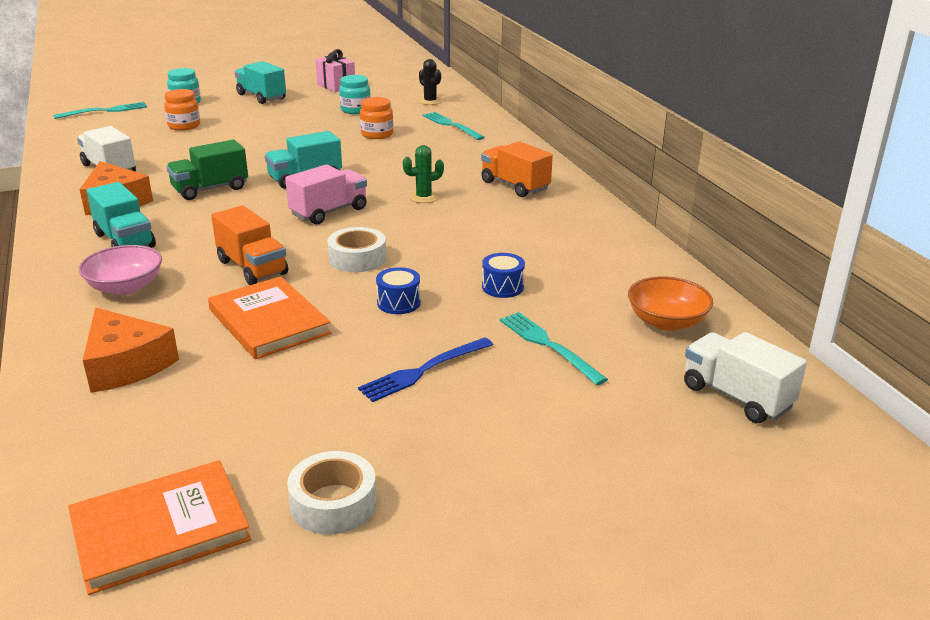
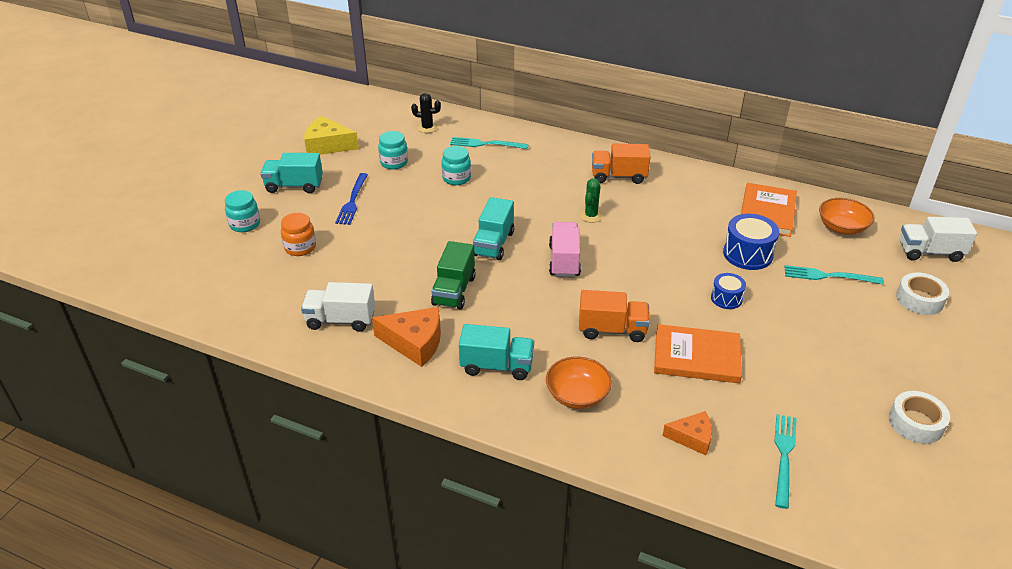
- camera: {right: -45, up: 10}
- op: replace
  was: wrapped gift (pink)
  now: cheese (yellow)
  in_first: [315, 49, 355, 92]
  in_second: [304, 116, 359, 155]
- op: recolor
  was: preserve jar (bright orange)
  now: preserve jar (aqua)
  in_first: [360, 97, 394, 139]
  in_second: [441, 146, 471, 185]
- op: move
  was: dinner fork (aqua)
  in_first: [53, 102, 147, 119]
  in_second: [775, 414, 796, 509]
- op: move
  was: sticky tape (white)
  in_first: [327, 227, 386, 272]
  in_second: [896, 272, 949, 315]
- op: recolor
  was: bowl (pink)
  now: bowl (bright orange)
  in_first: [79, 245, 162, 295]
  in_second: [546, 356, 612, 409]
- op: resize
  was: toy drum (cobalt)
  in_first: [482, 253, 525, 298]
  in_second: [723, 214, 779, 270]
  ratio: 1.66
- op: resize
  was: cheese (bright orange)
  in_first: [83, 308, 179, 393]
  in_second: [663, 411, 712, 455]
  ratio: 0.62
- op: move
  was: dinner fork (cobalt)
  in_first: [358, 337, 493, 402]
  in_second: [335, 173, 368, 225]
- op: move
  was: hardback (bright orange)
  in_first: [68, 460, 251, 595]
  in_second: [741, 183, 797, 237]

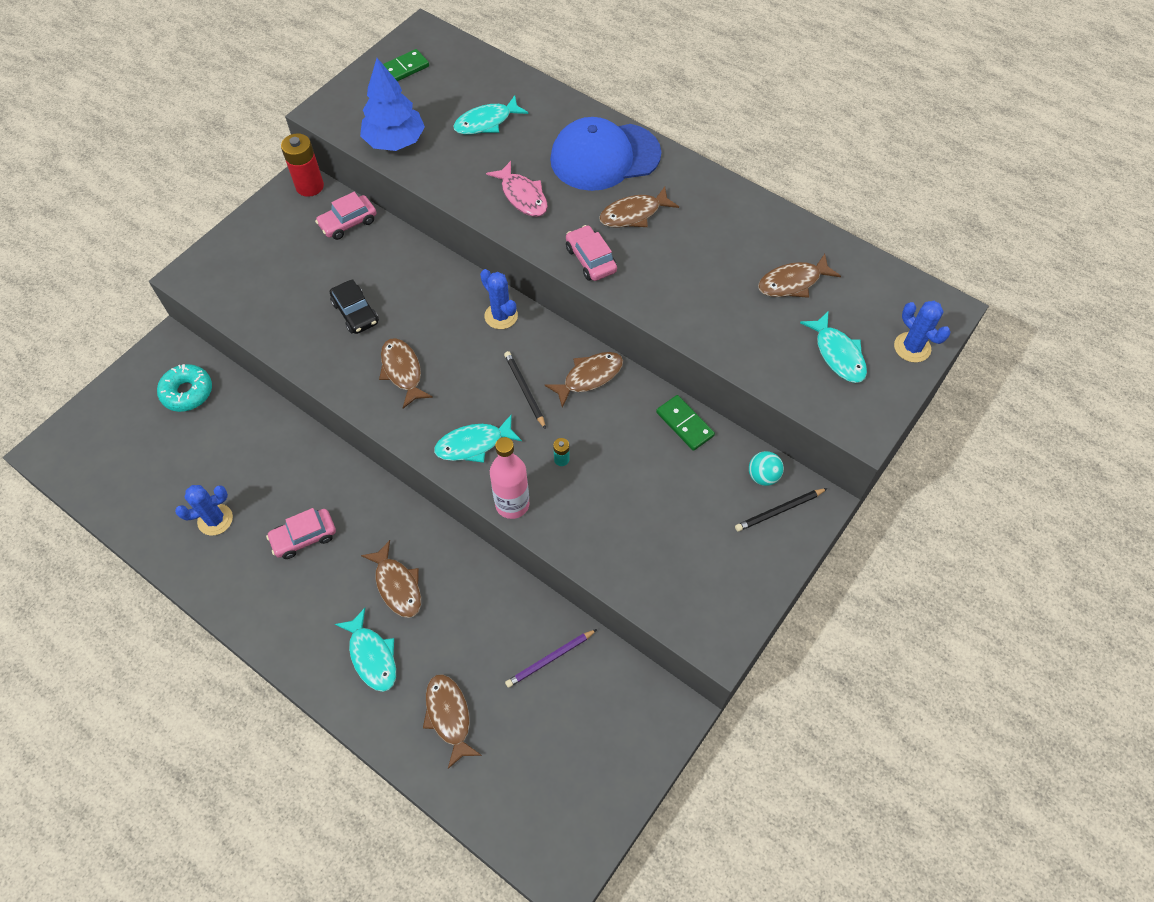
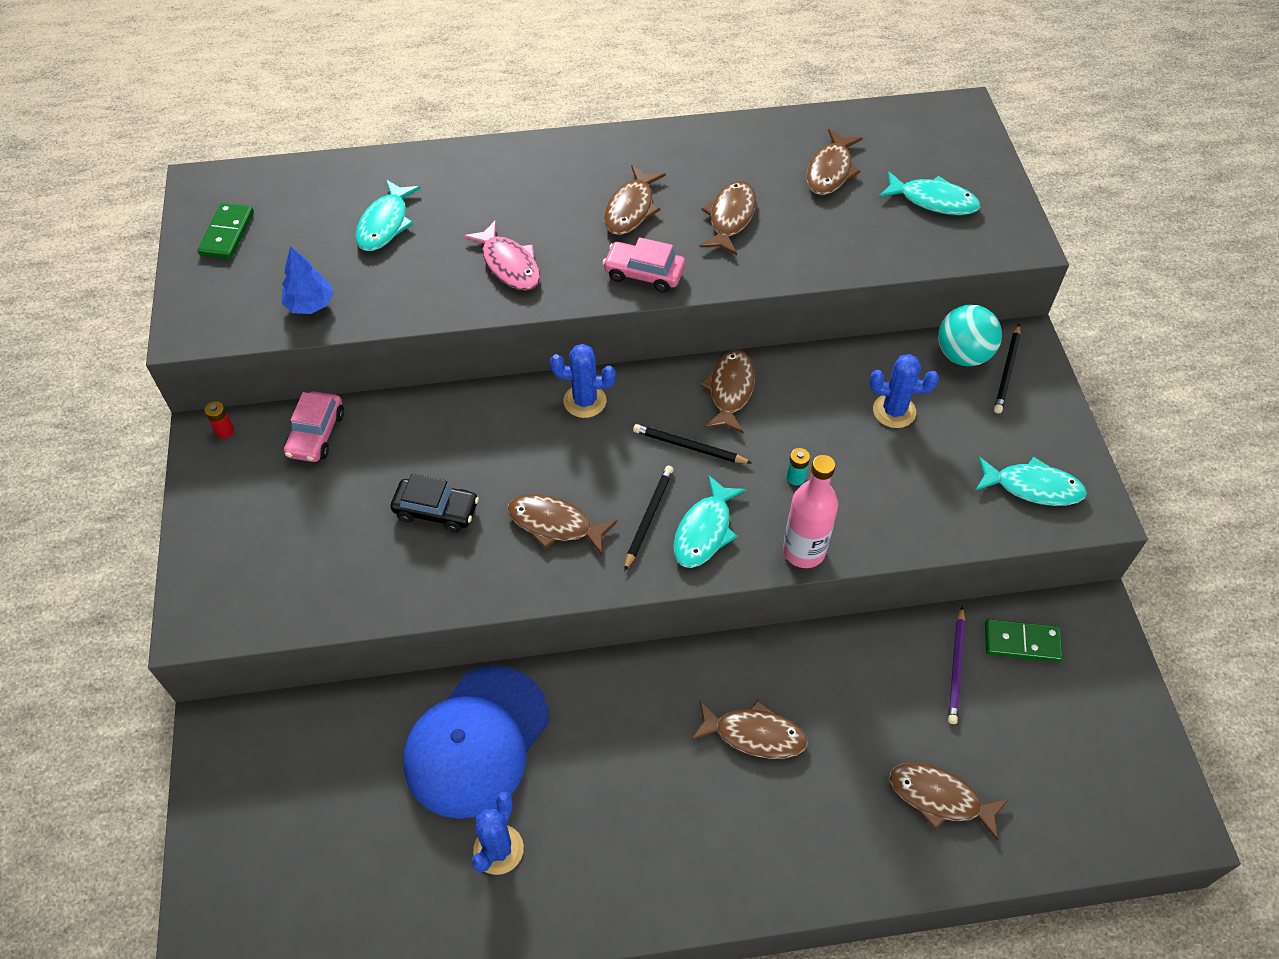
- camera: {right: -45, up: -5}
- op: resize
  was: toy tree (cobalt)
  in_first: [360, 58, 425, 151]
  in_second: [281, 246, 334, 314]
  ratio: 0.59
- op: move
  was: peaked cap (cobalt)
  in_first: [550, 117, 661, 191]
  in_second: [404, 666, 549, 819]
- op: resize
  was: power cell (scarlet)
  in_first: [281, 133, 324, 197]
  in_second: [204, 401, 234, 439]
  ratio: 0.47
- op: rotate
  was: fish (pink)
  in_first: [486, 161, 548, 217]
  in_second: [463, 220, 540, 290]
  clockwise: 45
- op: move
  was: cactus (cobalt)
  in_first: [894, 301, 951, 363]
  in_second: [869, 354, 939, 428]
- op: delete
  was: glazed donut (aqua)
  in_first: [157, 364, 212, 412]
- op: move
  was: domino tile (green)
  in_first: [656, 395, 715, 451]
  in_second: [985, 619, 1063, 662]
- op: resize
  was: ball (aqua)
  in_first: [749, 451, 784, 486]
  in_second: [938, 305, 1002, 366]
  ratio: 1.55
- op: delete
  was: automobile (pink)
  in_first: [266, 508, 336, 559]
- op: move
  was: fish (aqua)
  in_first: [335, 608, 396, 692]
  in_second: [975, 456, 1087, 506]
- op: insert
  now: fish (dark brown)
  in_second: [700, 181, 756, 255]
- op: insert
  now: pencil (ebony)
  in_second: [624, 465, 674, 571]

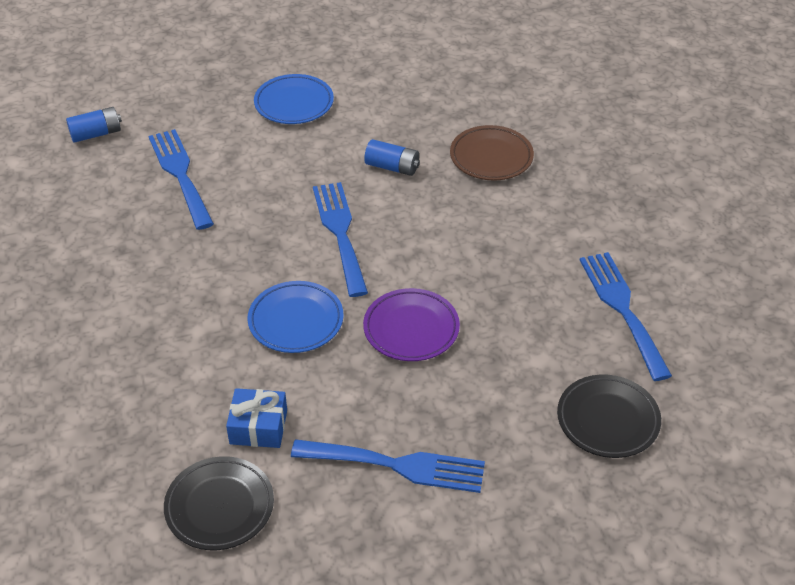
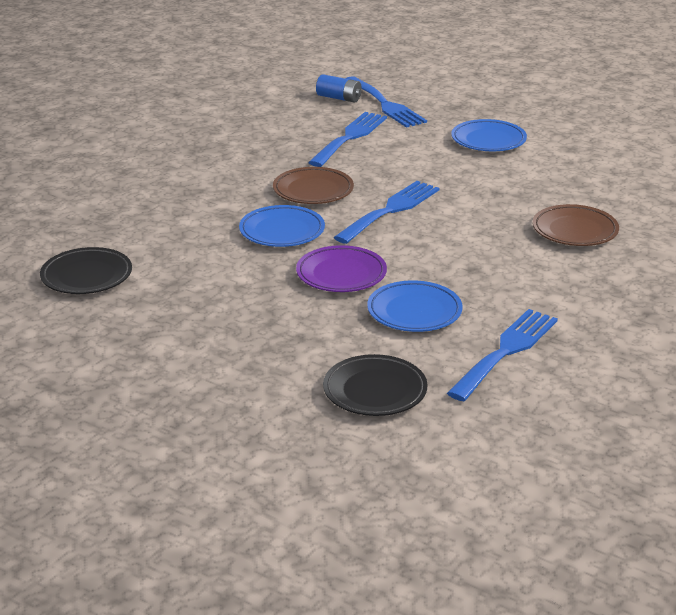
- camera: {right: 50, up: -15}
- op: delete
  was: power cell (cobalt)
  in_first: [364, 139, 420, 176]
- op: delete
  was: wrapped gift (cobalt)
  in_first: [226, 388, 287, 448]
- op: move
  was: dinner fork (cobalt)
  in_first: [291, 439, 485, 493]
  in_second: [345, 76, 427, 128]
- op: insert
  now: plate (dark brown)
  in_second: [273, 167, 354, 204]
- op: insert
  now: plate (cobalt)
  in_second: [367, 280, 463, 332]

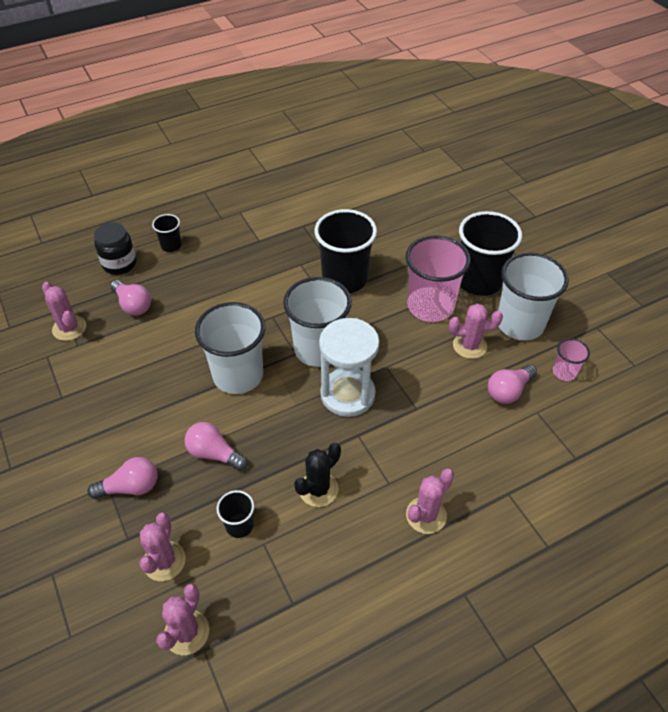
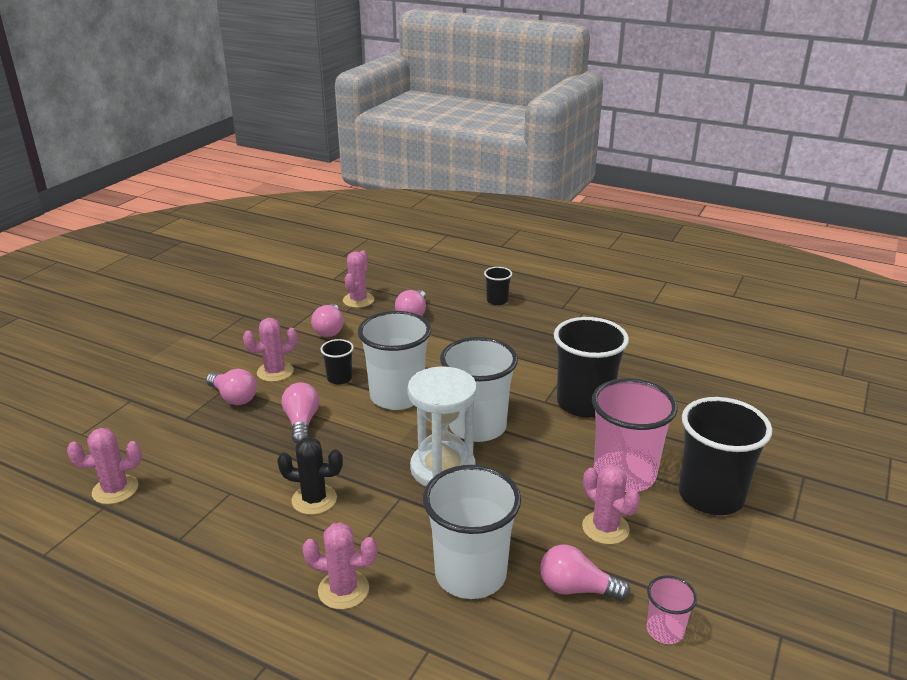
- camera: {right: 55, up: -20}
- op: delete
  was: preserve jar (ebony)
  in_first: [94, 222, 137, 275]
- op: move
  was: beaker (white)
  in_first: [498, 253, 569, 341]
  in_second: [423, 465, 521, 599]
- op: move
  was: beaker (ebony)
  in_first: [216, 490, 254, 538]
  in_second: [320, 339, 354, 385]
- op: move
  was: cactus (pink)
  in_first: [139, 512, 186, 581]
  in_second: [243, 318, 298, 382]
- op: insert
  now: bulb (pink)
  in_second: [311, 304, 344, 337]

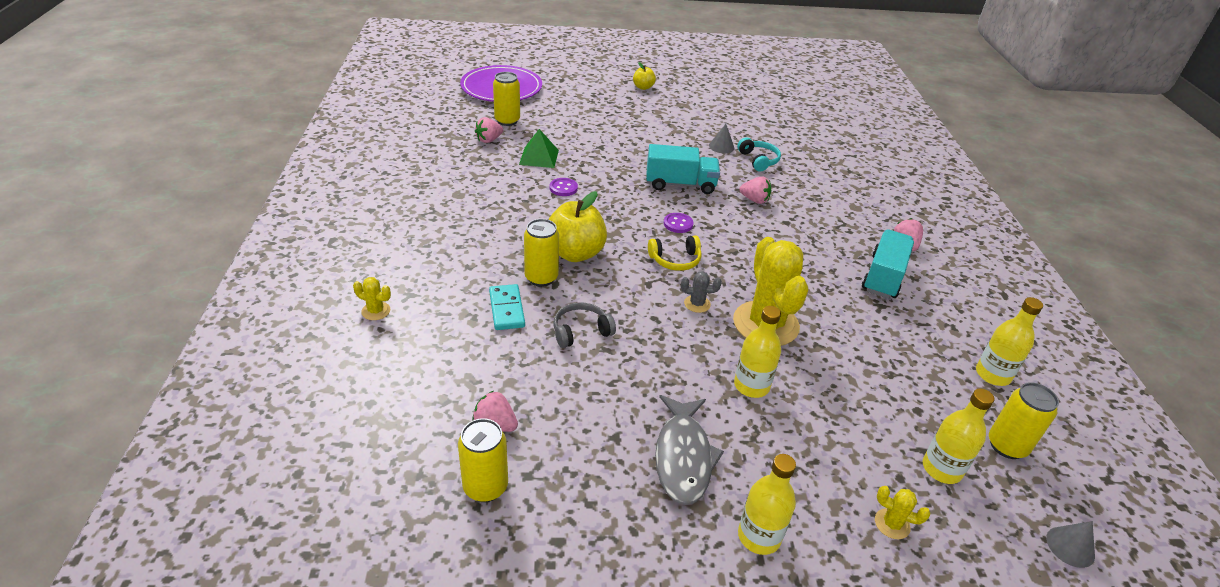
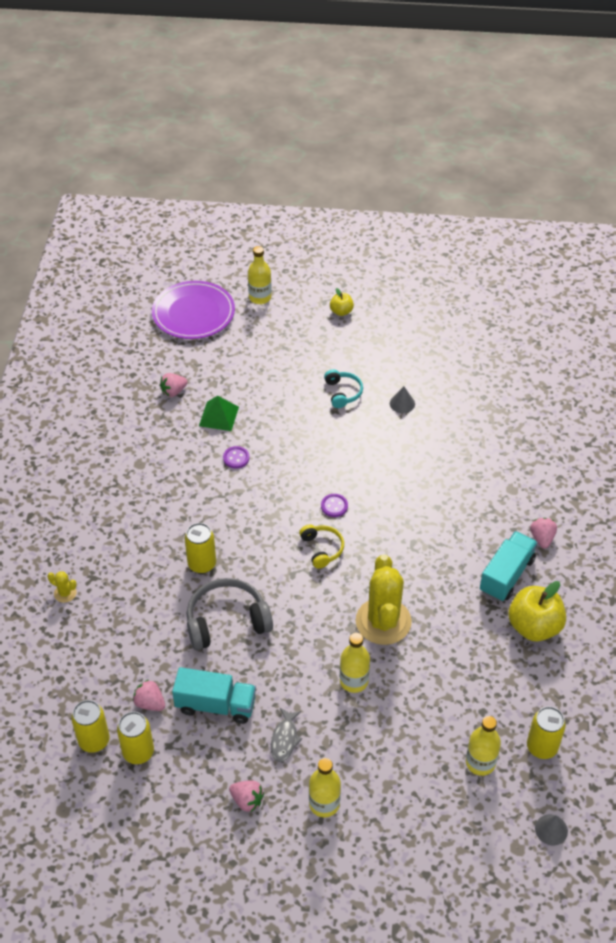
- camera: {right: 10, up: 10}
- op: move
  was: can (yellow)
  in_first: [493, 72, 520, 126]
  in_second: [71, 700, 109, 753]
- op: move
  was: headset (aqua)
  in_first: [737, 137, 781, 172]
  in_second: [324, 369, 363, 408]
- op: move
  was: truck (aqua)
  in_first: [646, 144, 720, 194]
  in_second: [172, 667, 256, 724]
- op: move
  was: strawberry (pink)
  in_first: [739, 176, 771, 204]
  in_second: [229, 780, 264, 812]
- op: move
  was: apple (yellow)
  in_first: [548, 191, 607, 262]
  in_second: [508, 581, 566, 641]
- op: rotate
  was: headset (yellow)
  in_first: [648, 235, 702, 271]
  in_second: [299, 525, 344, 569]
  clockwise: -105
- op: delete
  was: cactus (grey)
  in_first: [681, 271, 722, 313]
- op: delete
  was: domino tile (aqua)
  in_first: [489, 284, 525, 330]
- op: move
  was: drink bottle (yellow)
  in_first: [976, 297, 1043, 386]
  in_second: [248, 246, 272, 304]
- op: resize
  was: headset (grey)
  in_first: [553, 302, 616, 348]
  in_second: [187, 578, 273, 650]
  ratio: 1.73
- op: resize
  was: fish (grey)
  in_first: [655, 395, 724, 505]
  in_second: [271, 708, 302, 762]
  ratio: 0.6
- op: delete
  was: cactus (yellow)
  in_first: [875, 486, 930, 539]

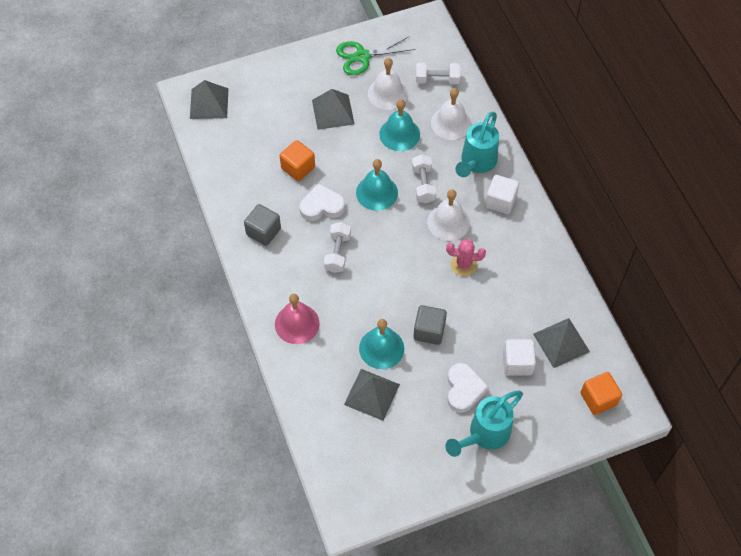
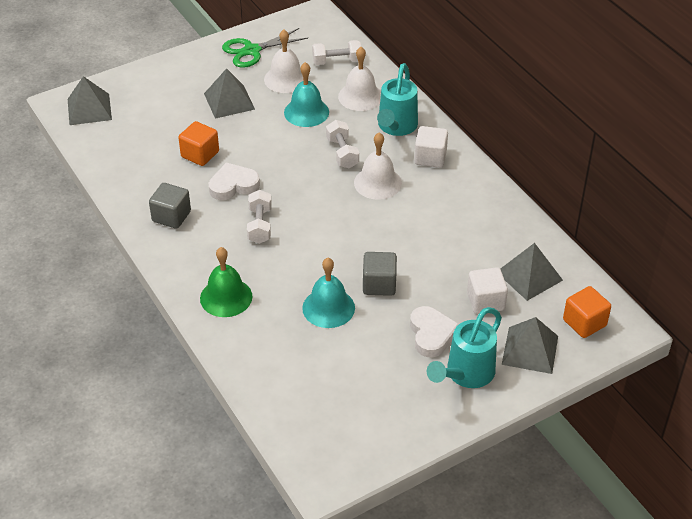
- camera: {right: -10, up: -15}
- op: delete
  was: school bell (aqua)
  in_first: [356, 159, 398, 211]
- op: delete
  was: cactus (pink)
  in_first: [446, 239, 486, 276]
- op: recolor
  was: school bell (pink)
  now: school bell (green)
  in_first: [275, 294, 320, 344]
  in_second: [200, 247, 252, 317]
- op: move
  was: pyramid shape (grey)
  in_first: [344, 369, 400, 421]
  in_second: [502, 317, 558, 374]

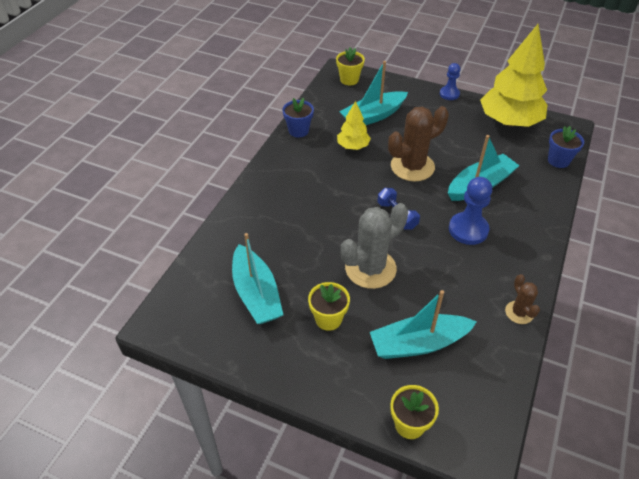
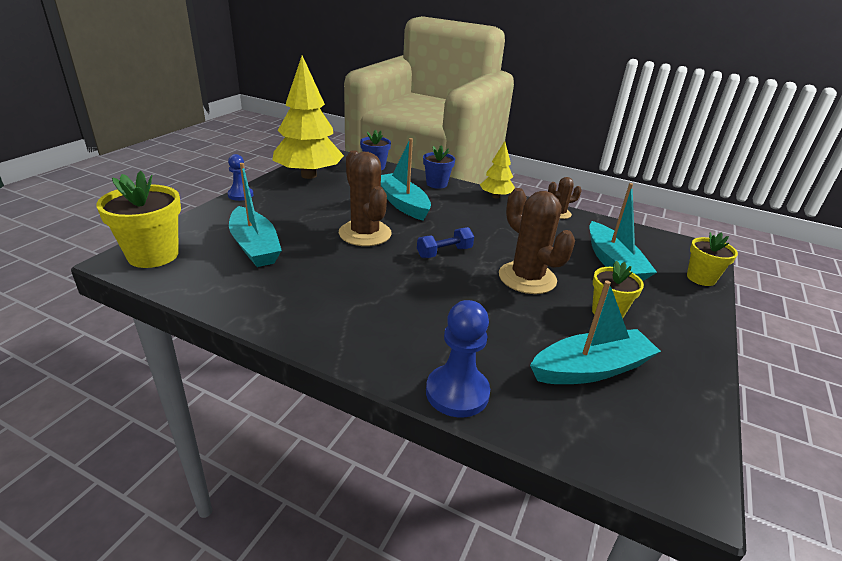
- camera: {right: -90, up: -15}
- op: resize
  was: potted plant (yellow)
  in_first: [336, 47, 365, 85]
  in_second: [96, 171, 181, 268]
  ratio: 1.61
- op: move
  was: potted plant (cobalt)
  in_first: [282, 98, 314, 138]
  in_second: [423, 145, 455, 189]
- op: move
  was: toy tree (yellow)
  in_first: [337, 101, 371, 150]
  in_second: [480, 141, 515, 199]
- op: move
  was: pawn (cobalt)
  in_first: [449, 177, 492, 245]
  in_second: [426, 300, 490, 417]
- op: recolor
  was: cactus (grey)
  now: cactus (dark brown)
  in_first: [341, 203, 408, 289]
  in_second: [499, 188, 575, 294]

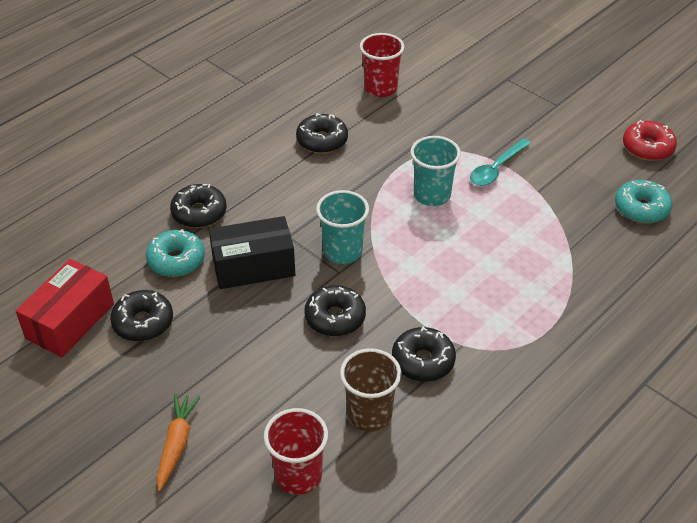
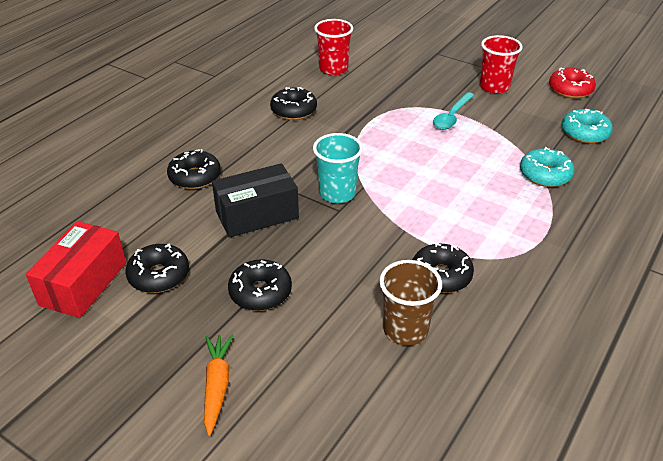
- camera: {right: -10, up: -5}
- op: delete
  was: beaker (aqua)
  in_first: [411, 136, 461, 206]
- op: move
  was: glazed donut (aqua)
  in_first: [146, 229, 205, 277]
  in_second: [520, 147, 575, 187]
- op: move
  was: glazed donut (ebony)
  in_first: [304, 285, 366, 336]
  in_second: [228, 259, 292, 311]
- op: move
  was: beaker (scarlet)
  in_first: [264, 408, 328, 495]
  in_second: [480, 35, 523, 94]

